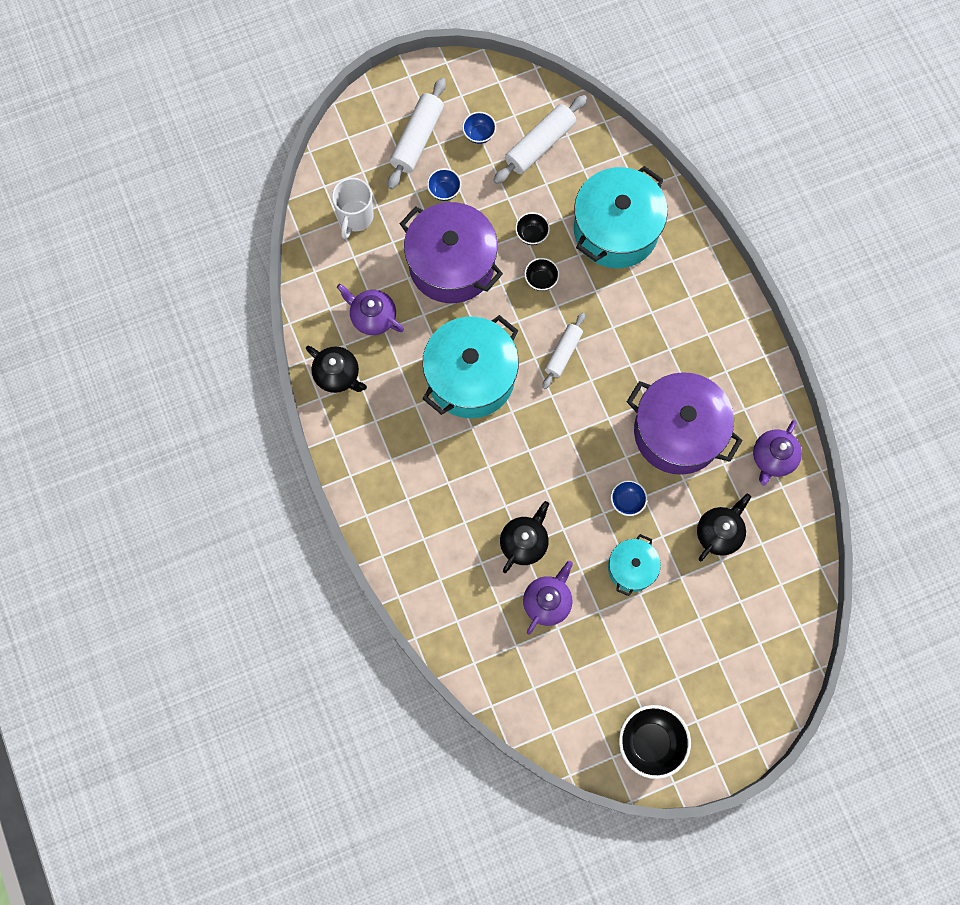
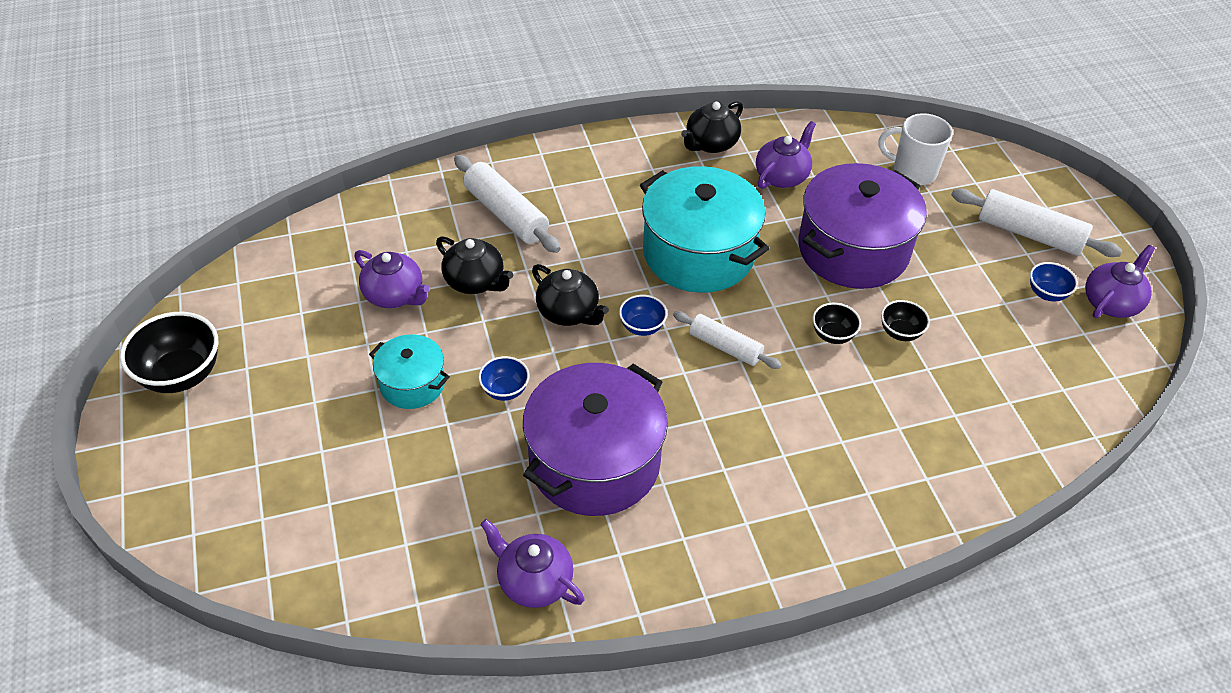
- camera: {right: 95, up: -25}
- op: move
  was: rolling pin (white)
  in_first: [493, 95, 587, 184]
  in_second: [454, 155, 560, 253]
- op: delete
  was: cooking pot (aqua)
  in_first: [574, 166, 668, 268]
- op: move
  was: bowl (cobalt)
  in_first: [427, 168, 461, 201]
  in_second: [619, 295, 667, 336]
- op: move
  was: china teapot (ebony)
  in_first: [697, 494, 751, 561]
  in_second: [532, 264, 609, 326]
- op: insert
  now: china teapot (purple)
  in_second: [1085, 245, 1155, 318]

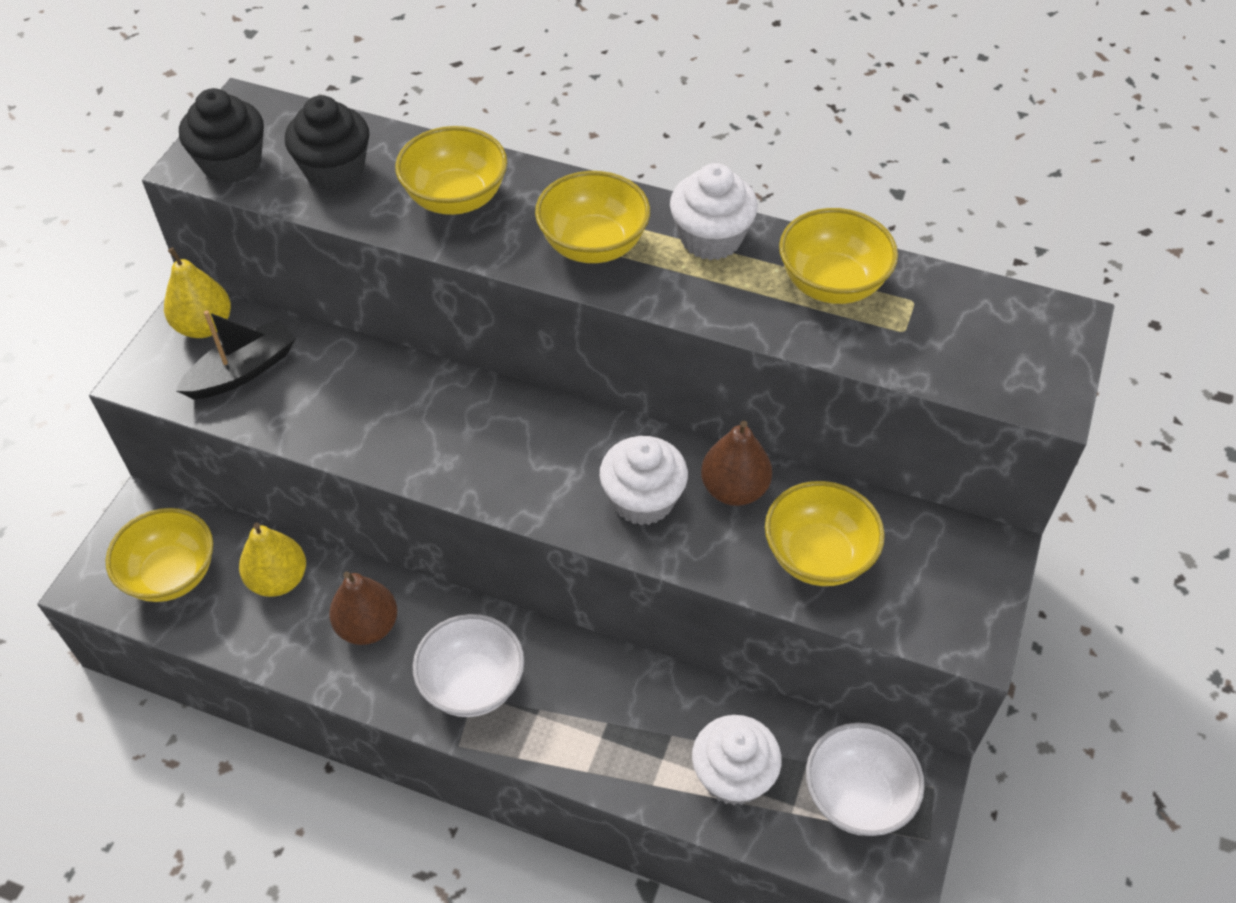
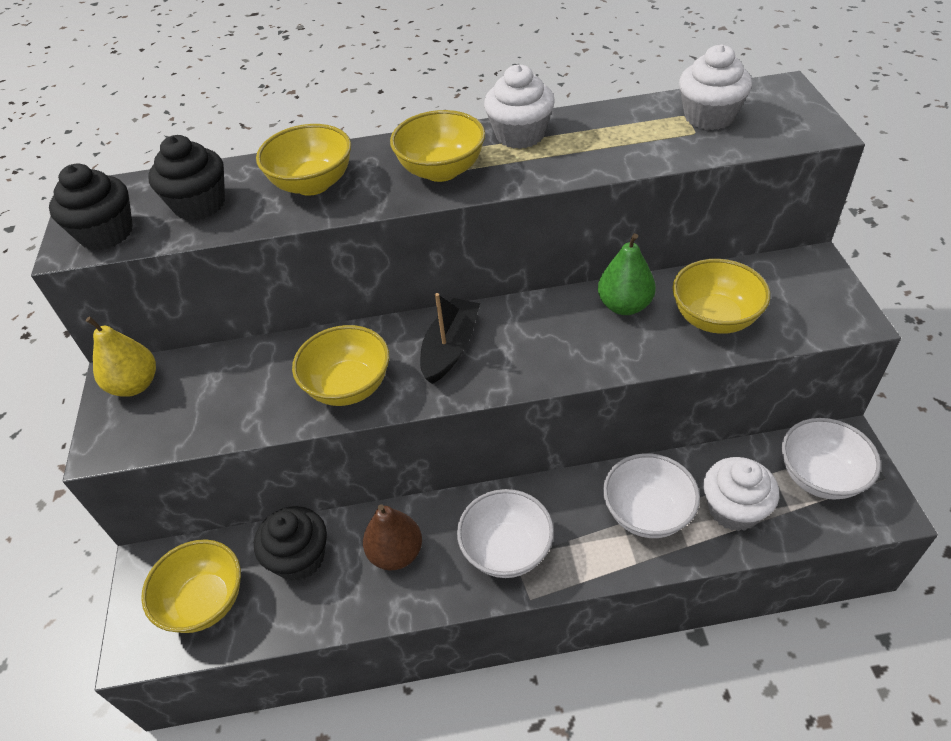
- camera: {right: -25, up: -5}
- op: move
  was: bowl (yellow)
  in_first: [779, 208, 898, 304]
  in_second: [292, 325, 389, 406]
- op: move
  was: sailboat (ebony)
  in_first: [176, 310, 296, 399]
  in_second: [420, 293, 480, 384]
- op: recolor
  was: pear fruit (dark brown)
  now: pear fruit (green)
  in_first: [701, 420, 772, 506]
  in_second: [598, 233, 656, 315]
- op: move
  was: cupcake (white)
  in_first: [600, 436, 688, 525]
  in_second: [679, 45, 752, 130]
- op: replace
  was: pear fruit (yellow)
  now: cupcake (ebony)
  in_first: [239, 522, 306, 597]
  in_second: [254, 506, 327, 581]
- op: insert
  now: bowl (white)
  in_second: [603, 453, 700, 538]

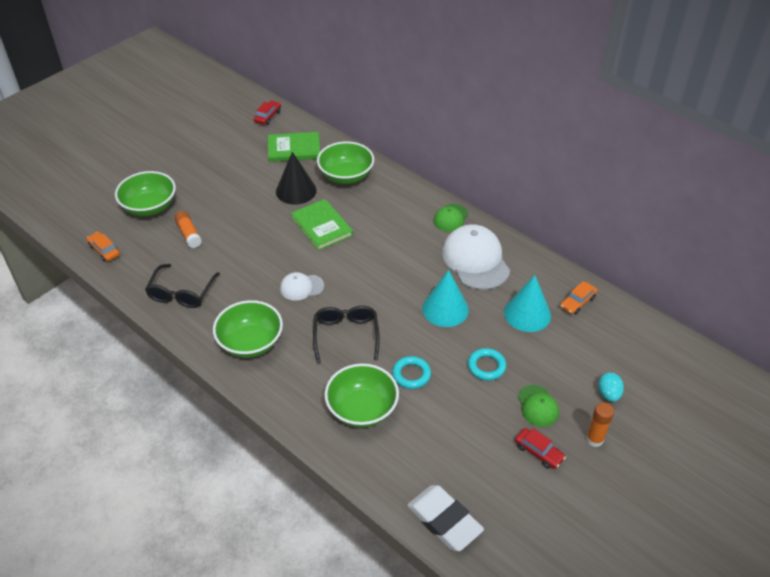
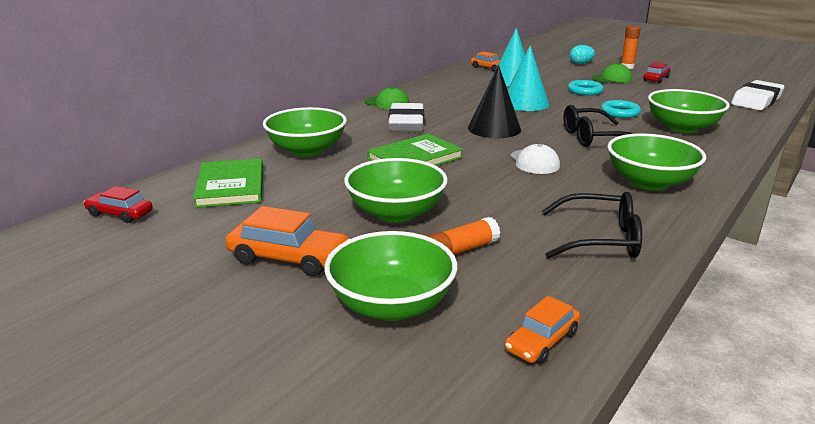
- camera: {right: -95, up: -20}
- op: move
  was: cone (ebony)
  in_first: [276, 152, 317, 205]
  in_second: [468, 65, 521, 138]
- op: delete
  was: peaked cap (white)
  in_first: [442, 224, 510, 290]
- op: insert
  now: pencil eraser (white)
  in_second: [388, 103, 424, 131]
- op: insert
  now: bowl (green)
  in_second: [344, 158, 448, 223]
- op: insert
  now: automobile (bright orange)
  in_second: [226, 206, 350, 276]

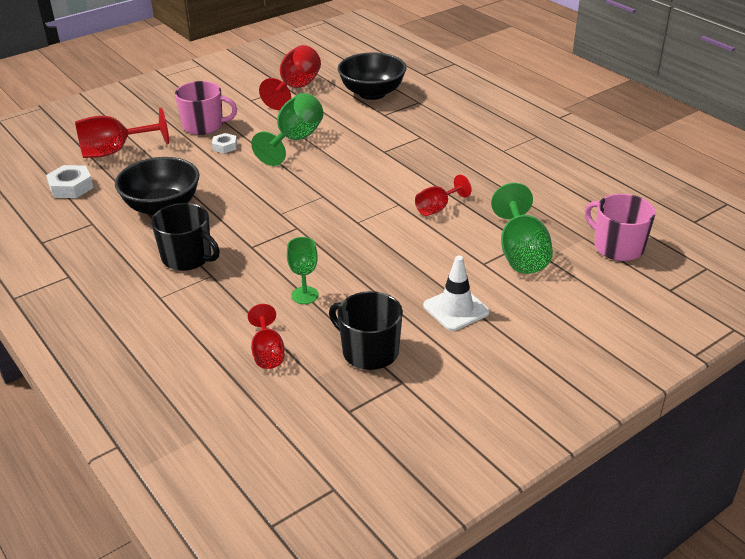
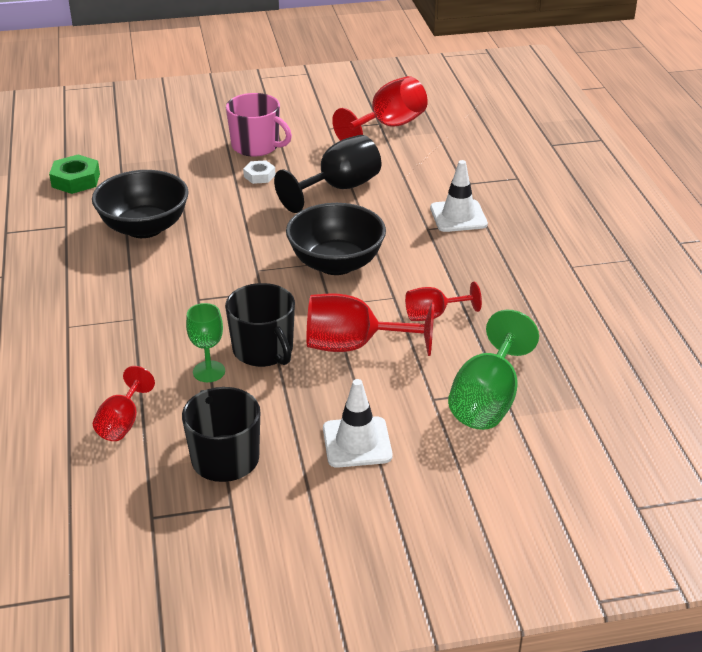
- camera: {right: 25, up: 0}
- op: move
  was: bowl (ebony)
  in_first: [338, 53, 406, 100]
  in_second: [286, 203, 386, 275]
- op: recolor
  was: chalice (green)
  now: chalice (ebony)
  in_first: [251, 93, 324, 166]
  in_second: [274, 135, 381, 213]
- op: move
  was: chalice (scarlet)
  in_first: [75, 107, 169, 158]
  in_second: [306, 293, 434, 356]
- op: recolor
  was: hexagon nut (white)
  now: hexagon nut (green)
  in_first: [46, 165, 94, 198]
  in_second: [49, 155, 100, 194]
- op: delete
  was: tea mug (pink)
  in_first: [585, 194, 656, 261]
- op: move
  was: tea mug (ebony)
  in_first: [151, 203, 220, 271]
  in_second: [225, 283, 295, 367]
- op: insert
  now: traffic cone (white)
  in_second: [430, 160, 488, 232]

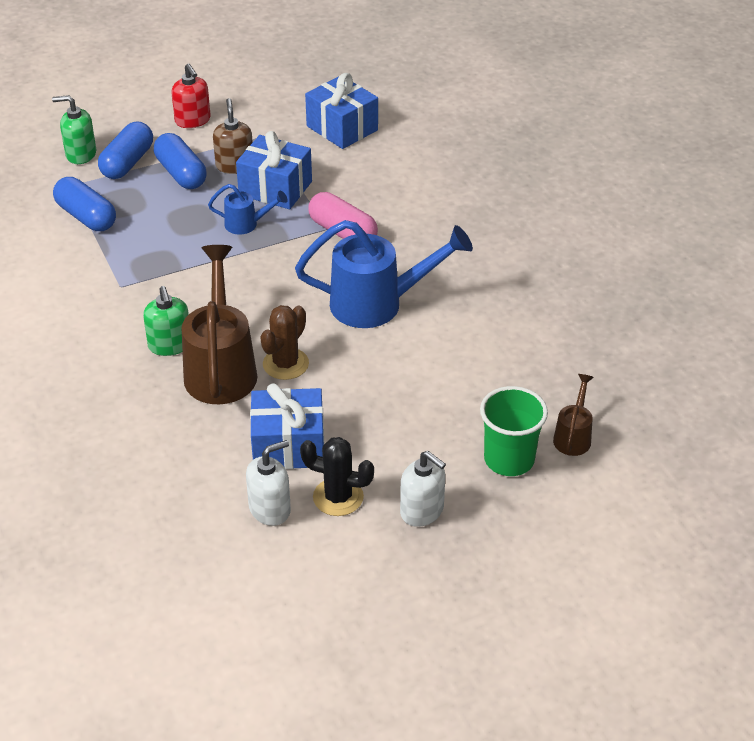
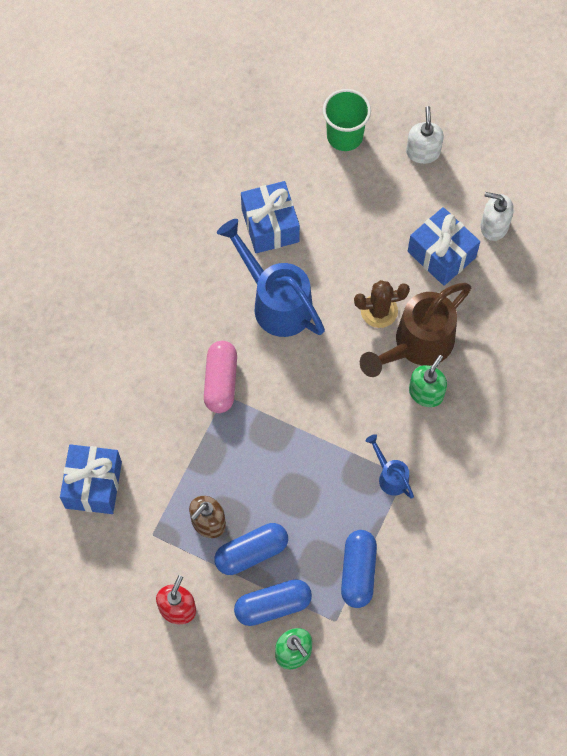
- camera: {right: -130, up: 25}
- op: move
  was: wrapped gift (cobalt)
  in_first: [236, 131, 312, 209]
  in_second: [241, 181, 300, 253]
- op: rotate
  was: pill (cobalt)
  in_first: [154, 133, 207, 189]
  in_second: [214, 523, 288, 575]
  clockwise: 45
- op: move
  was: watering can (cobalt)
  in_first: [208, 184, 288, 235]
  in_second: [366, 434, 414, 499]
- op: delete
  was: watering can (dark brown)
  in_first: [553, 374, 593, 456]
- op: delete
  was: cactus (ebony)
  in_first: [300, 437, 374, 516]

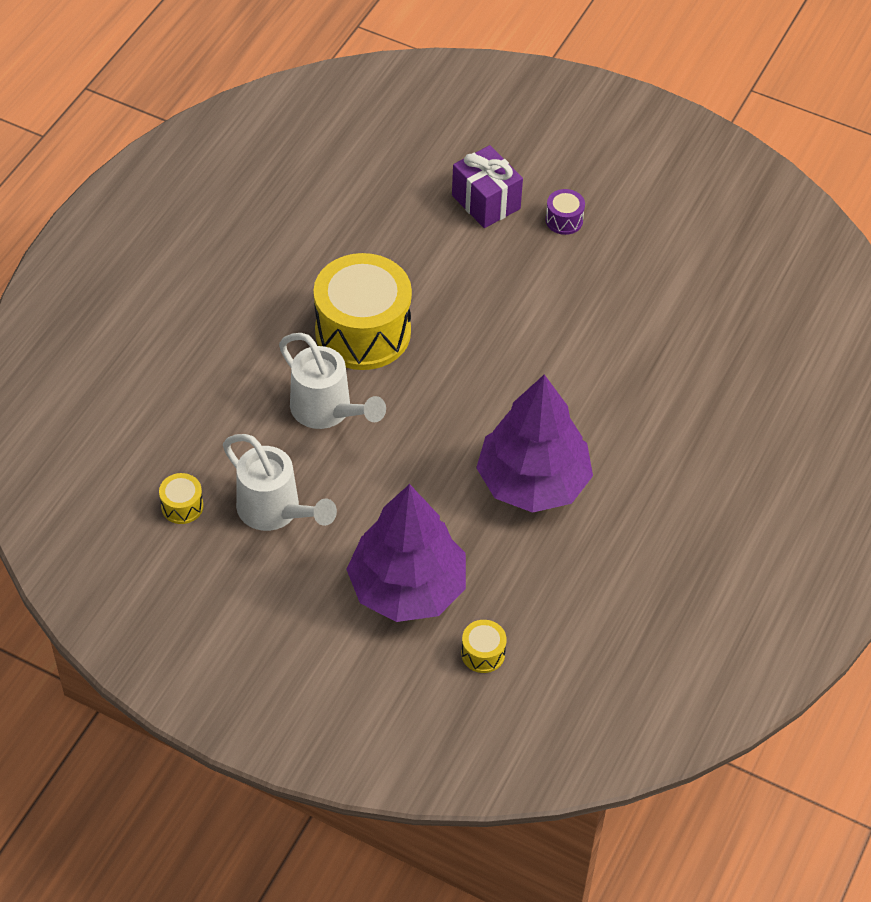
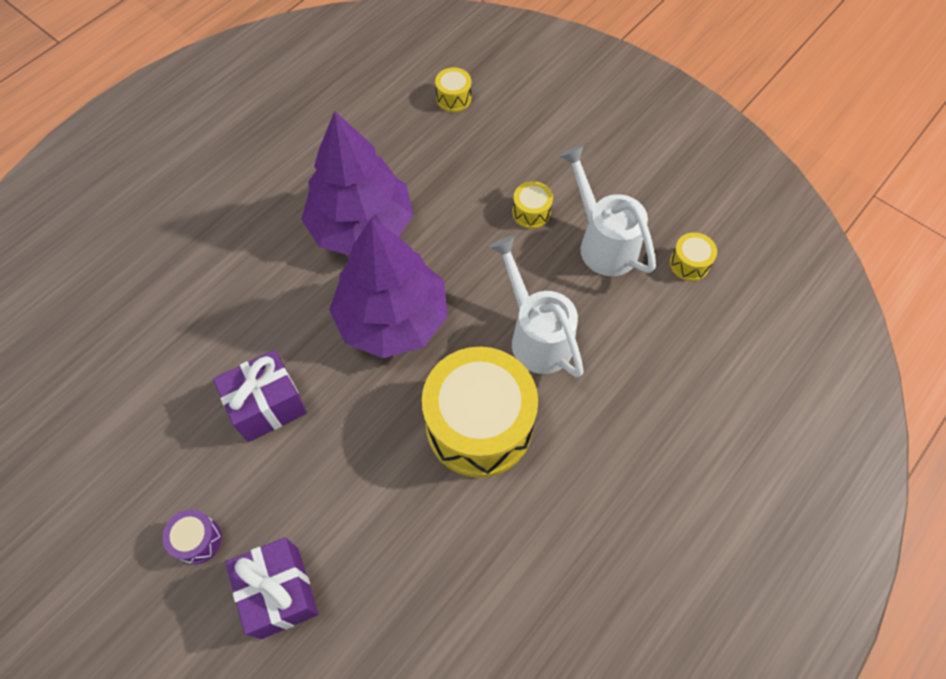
- camera: {right: -165, up: 10}
- op: move
  was: toy tree (purple)
  in_first: [346, 484, 466, 622]
  in_second: [329, 218, 448, 358]
- op: insert
  now: toy drum (yellow)
  in_second: [512, 181, 553, 229]
- op: insert
  now: wrapped gift (purple)
  in_second: [213, 350, 307, 442]

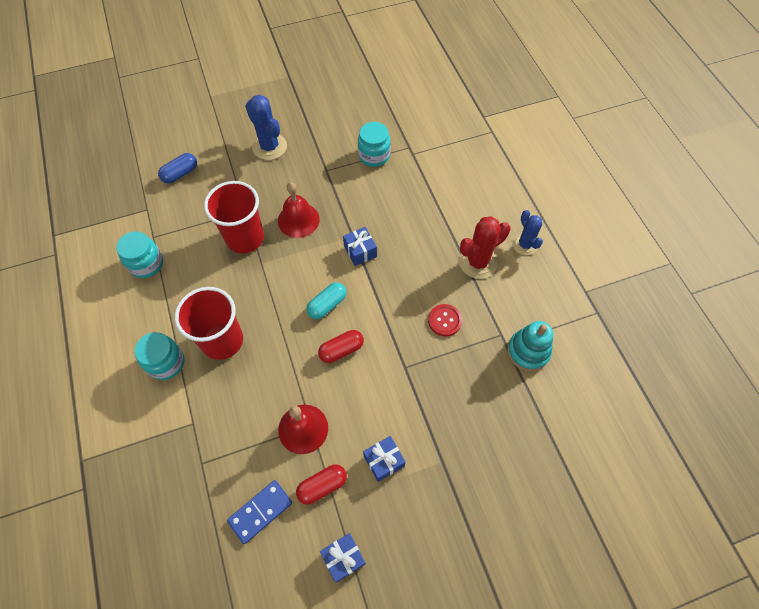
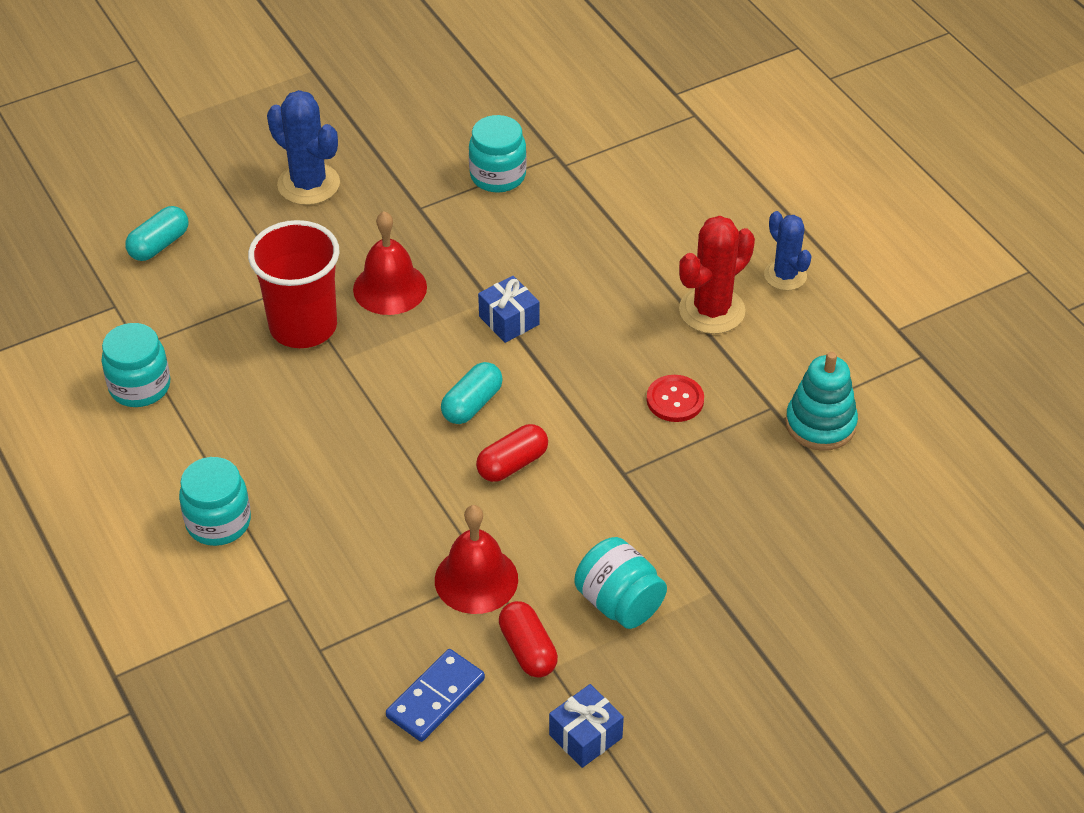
- camera: {right: -10, up: -15}
- op: recolor
  was: pill (cobalt)
  now: pill (aqua)
  in_first: [158, 153, 197, 184]
  in_second: [125, 206, 188, 261]
- op: delete
  was: beaker (scarlet)
  in_first: [175, 287, 243, 360]
- op: replace
  was: wrapped gift (cobalt)
  now: preserve jar (aqua)
  in_first: [363, 436, 406, 482]
  in_second: [575, 537, 667, 629]
- op: rotate
  was: pill (scarlet)
  in_first: [296, 464, 347, 505]
  in_second: [499, 601, 558, 678]
  clockwise: -75

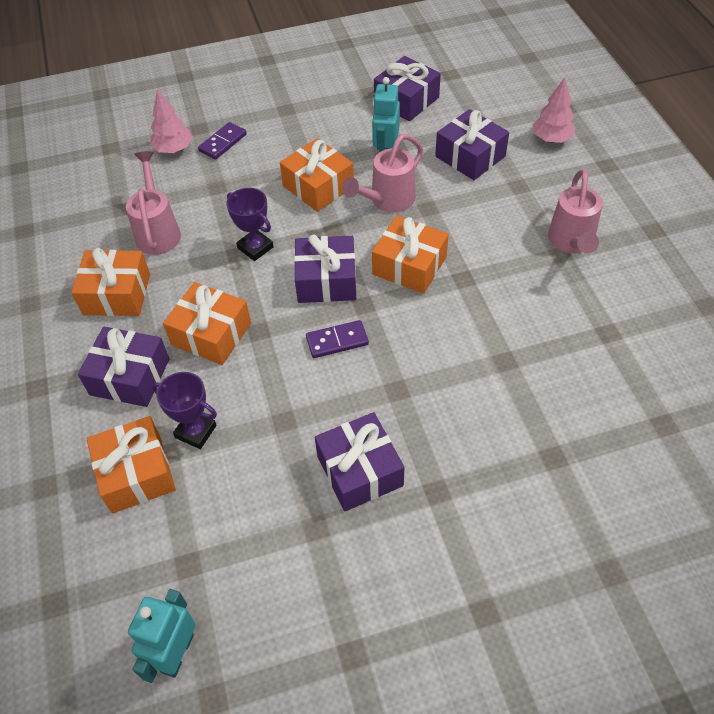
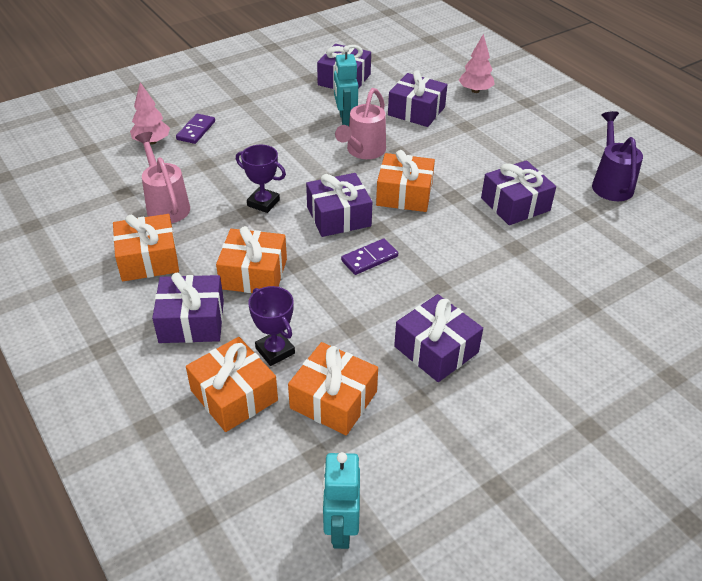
- camera: {right: -20, up: -10}
- op: move
  was: wrapped gift (bright orange)
  in_first: [280, 138, 354, 212]
  in_second: [288, 342, 378, 435]
- op: delete
  was: watering can (pink)
  in_first: [548, 169, 603, 253]
- op: rotate
  was: trophy (purple)
  in_first: [152, 372, 217, 449]
  in_second: [248, 286, 295, 366]
  clockwise: 45
- op: insert
  now: watering can (purple)
  in_second: [592, 111, 643, 201]
- op: insert
  now: wrapped gift (purple)
  in_second: [481, 160, 556, 225]

